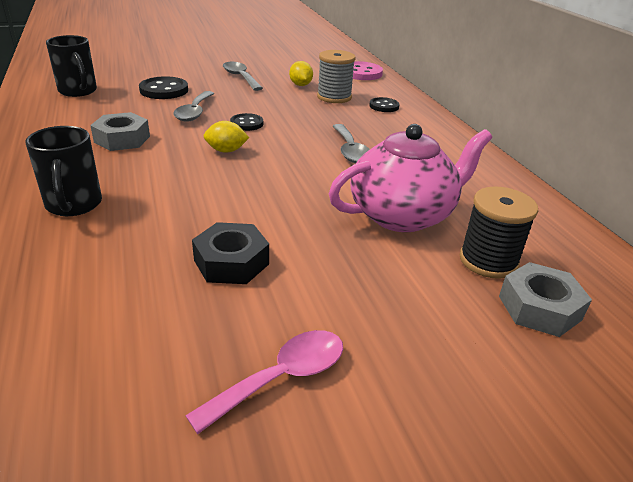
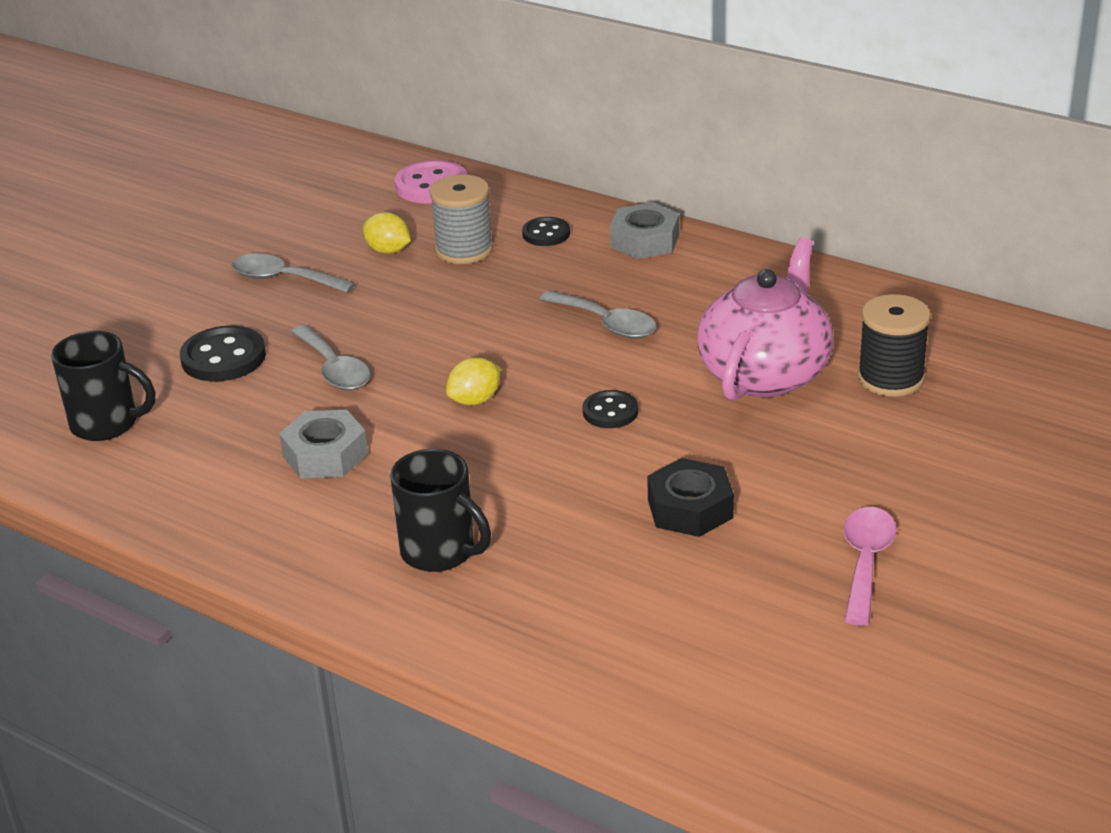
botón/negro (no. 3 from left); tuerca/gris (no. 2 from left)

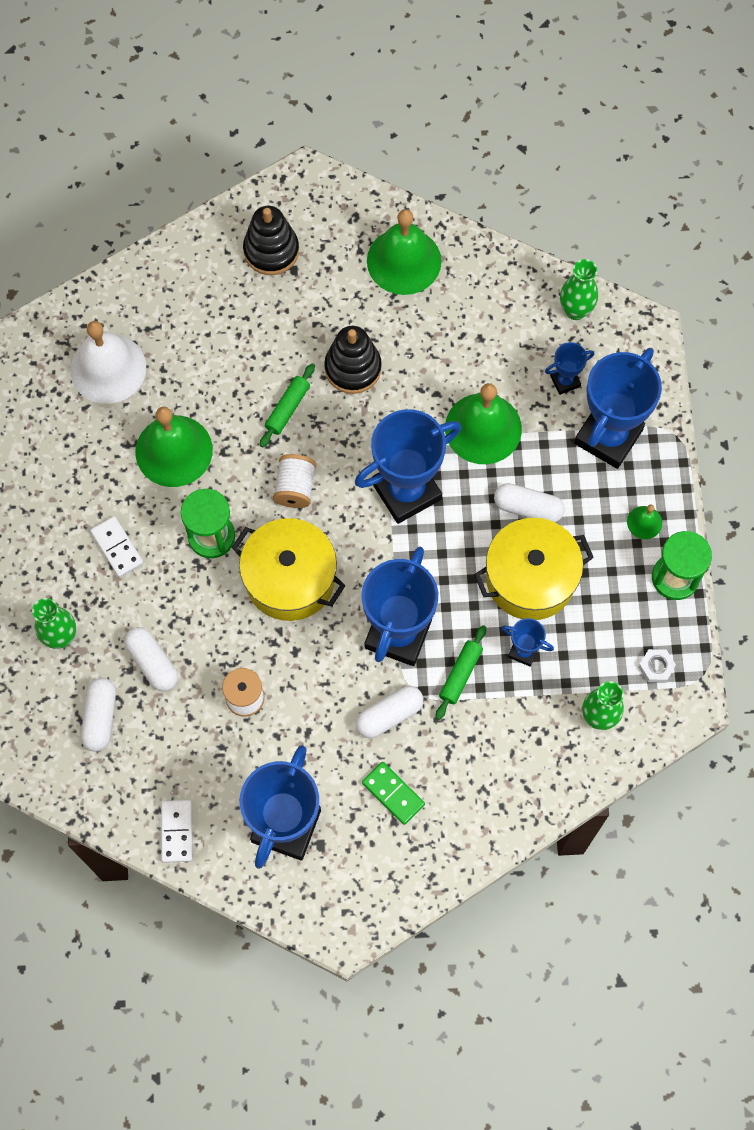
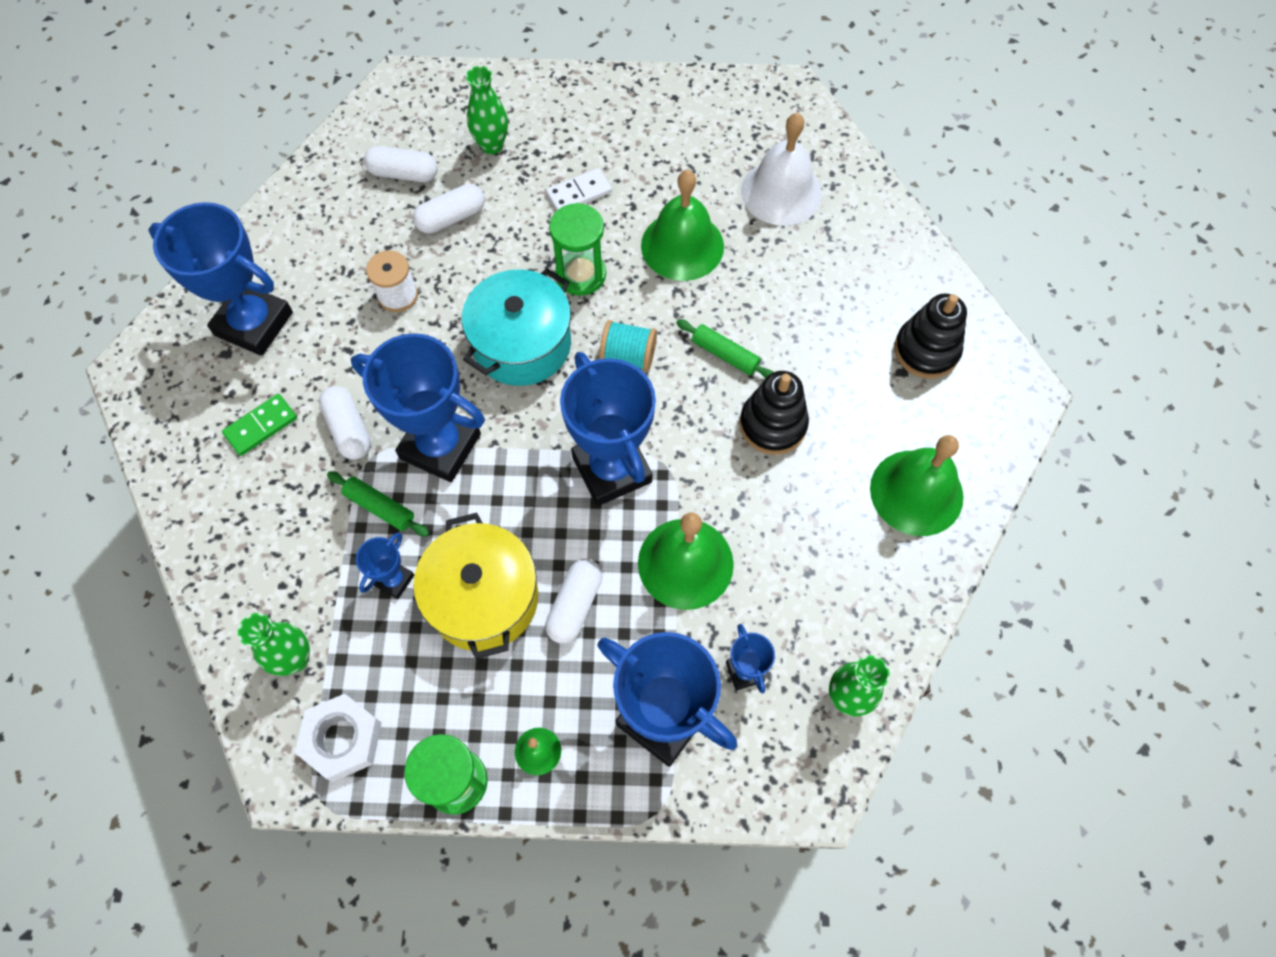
ficha de dominó/blanco (no. 2 from left in the first image); olla/turquesa; carrete/turquesa; tuerca/blanco

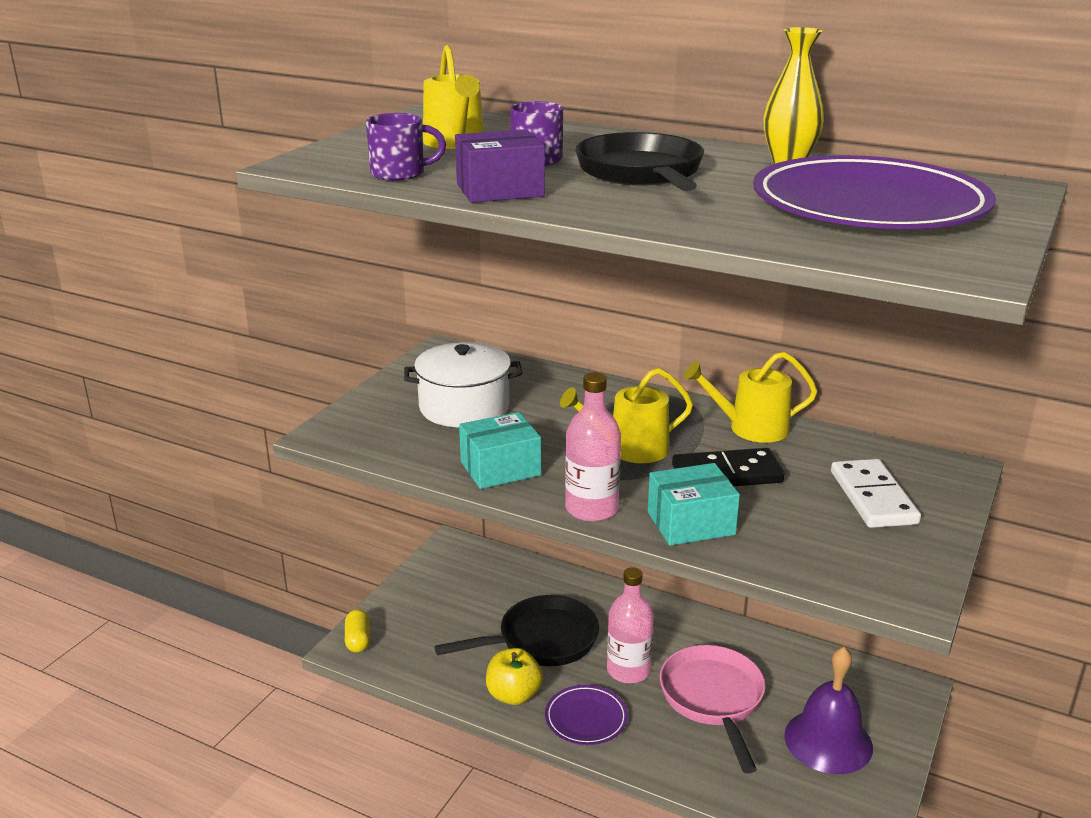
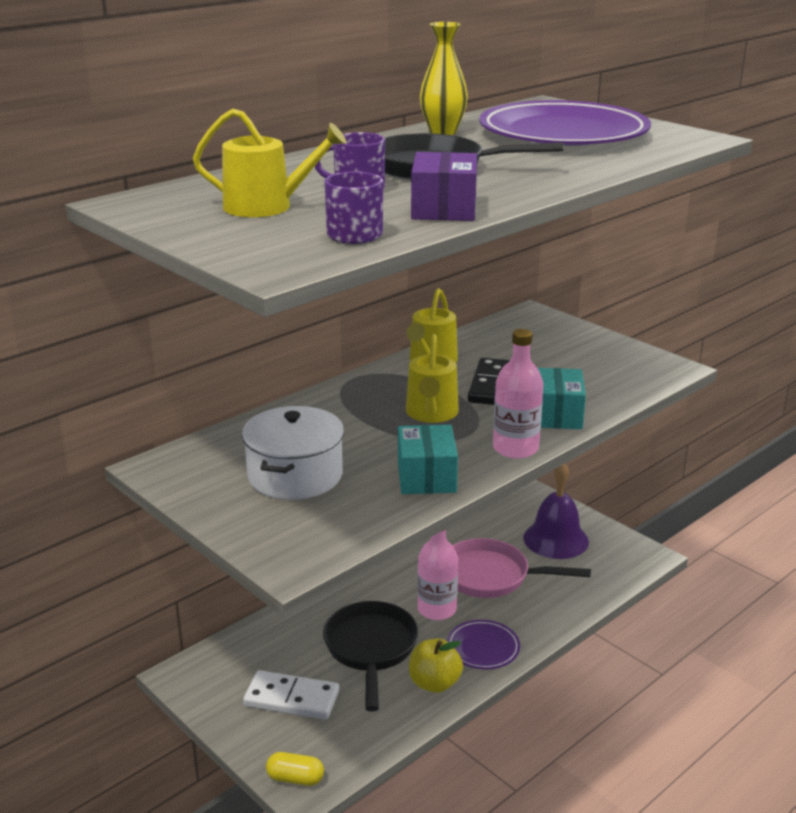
ficha de dominó/blanco

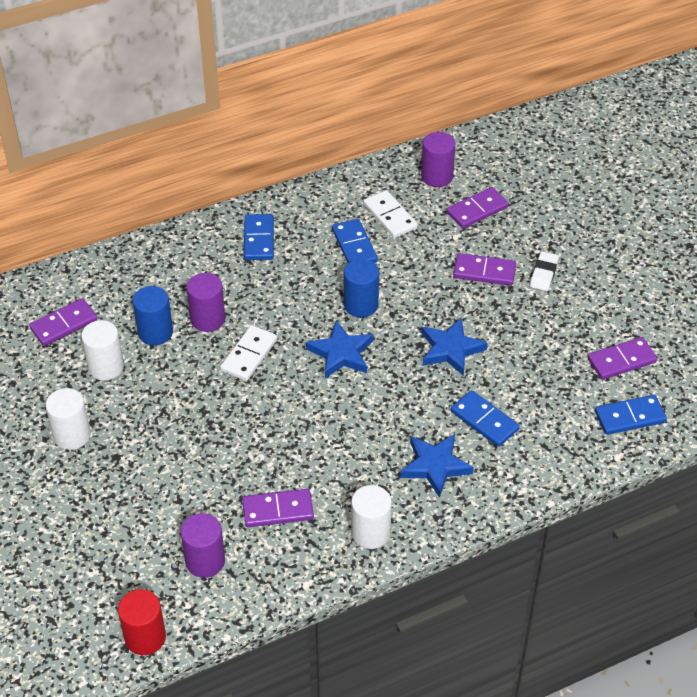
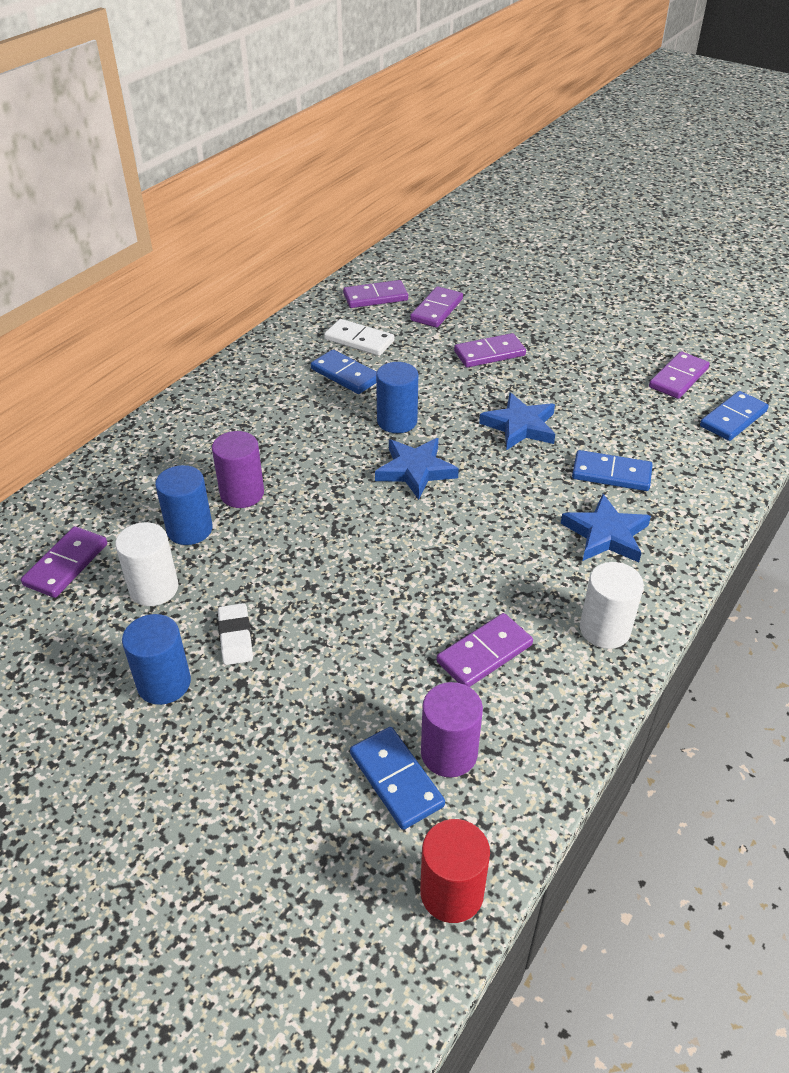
cilindro/azul (no. 1 from left); ficha de dominó/blanco (no. 1 from left in the first image); ficha de dominó/azul (no. 2 from left); ficha de dominó/morado (no. 2 from left); goma de borrar/blanco

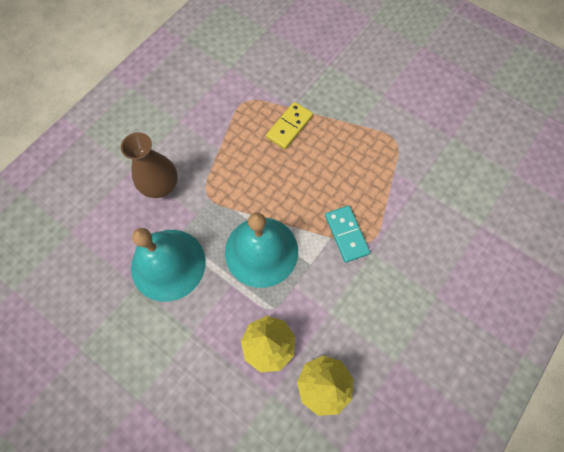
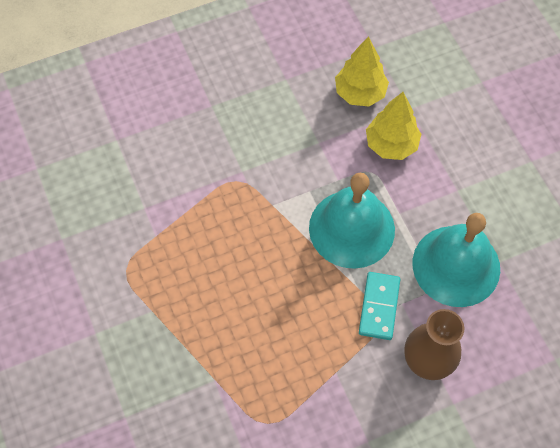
ficha de dominó/amarillo; ficha de dominó/turquesa

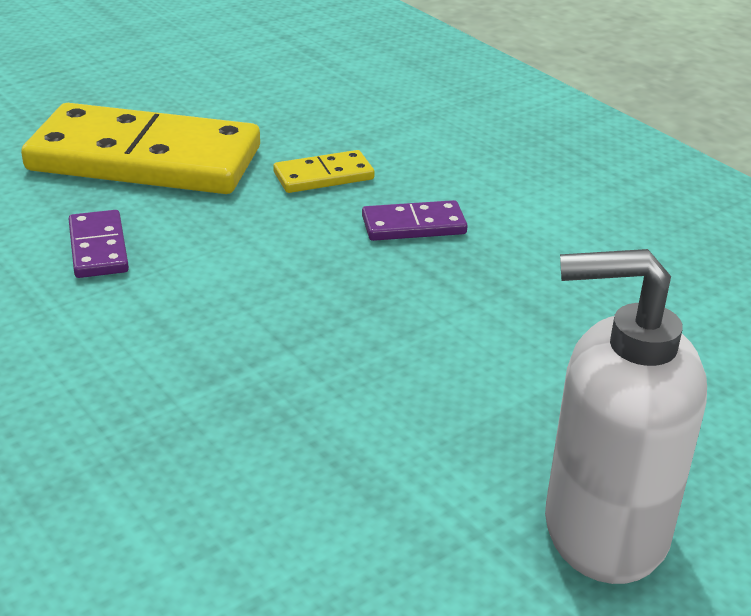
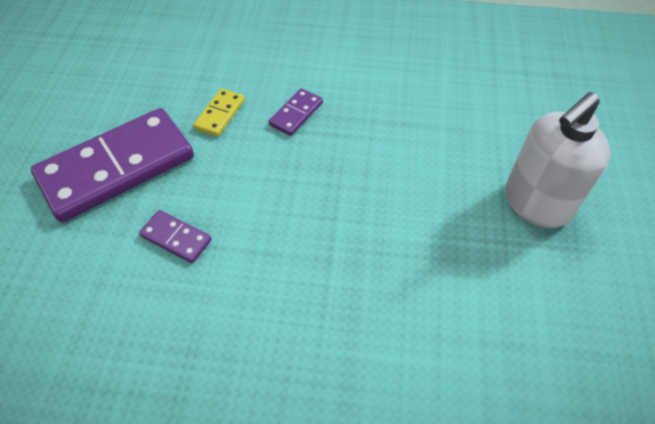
ficha de dominó/morado (no. 1 from left)

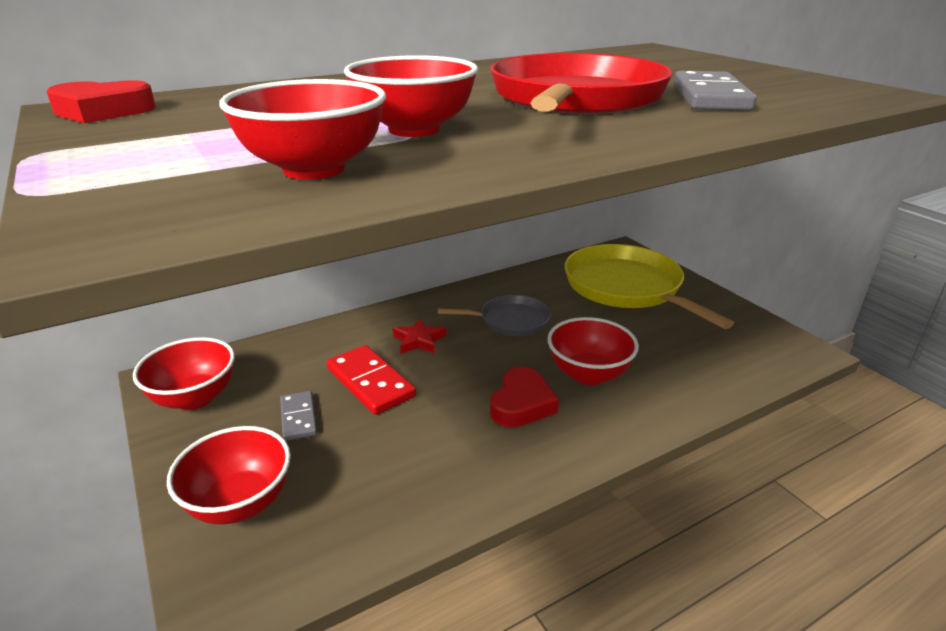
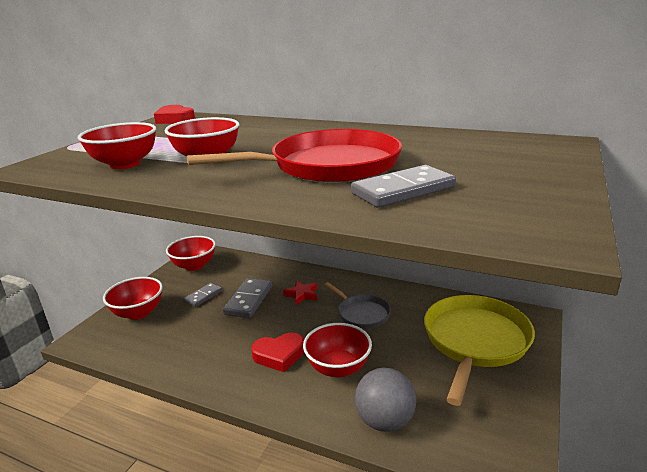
ficha de dominó/gris (no. 2 from left); pelota/gris

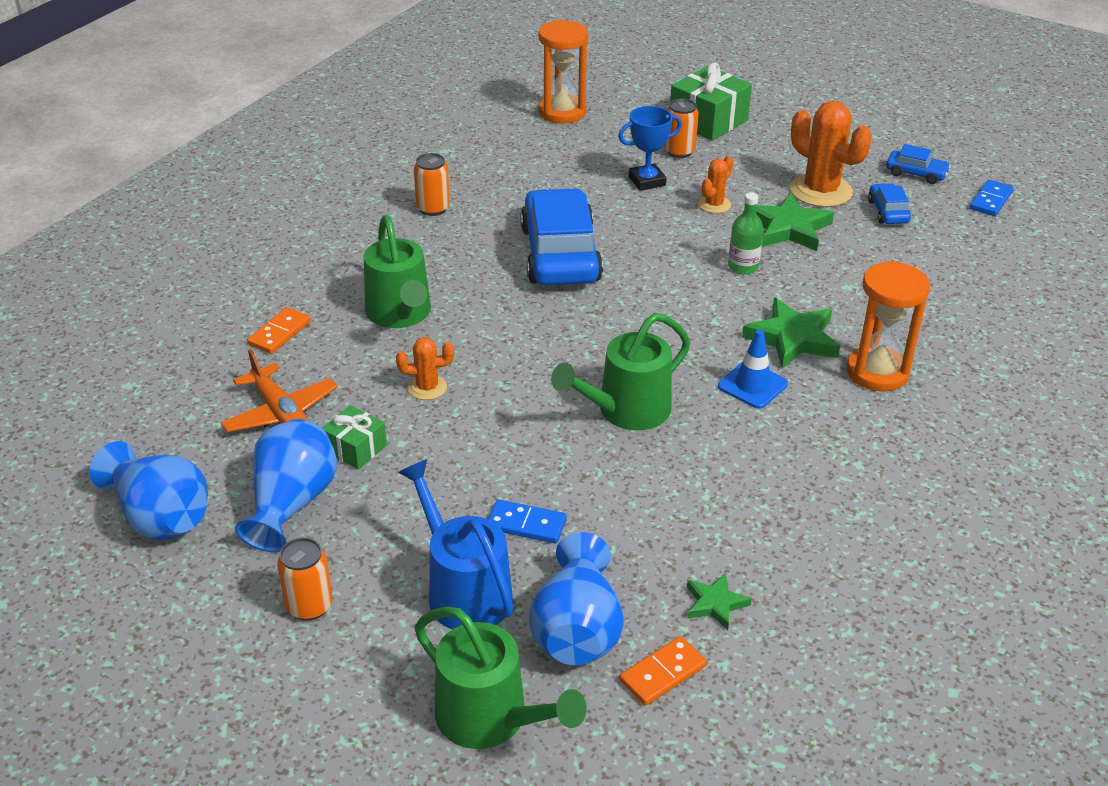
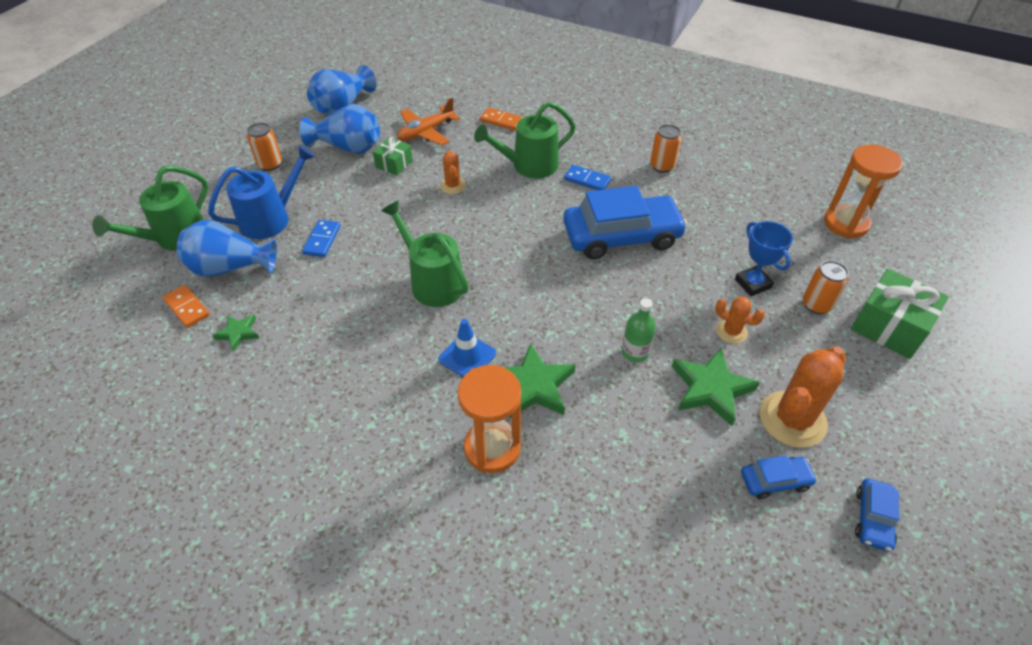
ficha de dominó/azul (no. 2 from left)

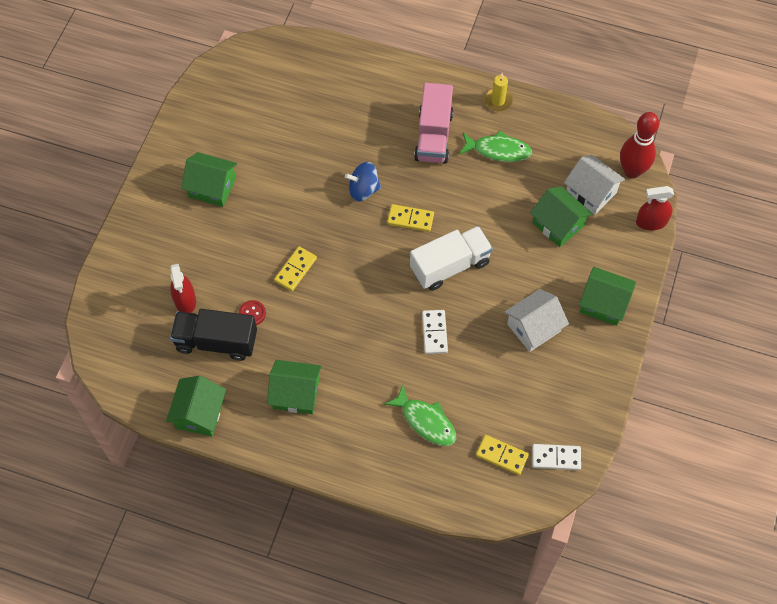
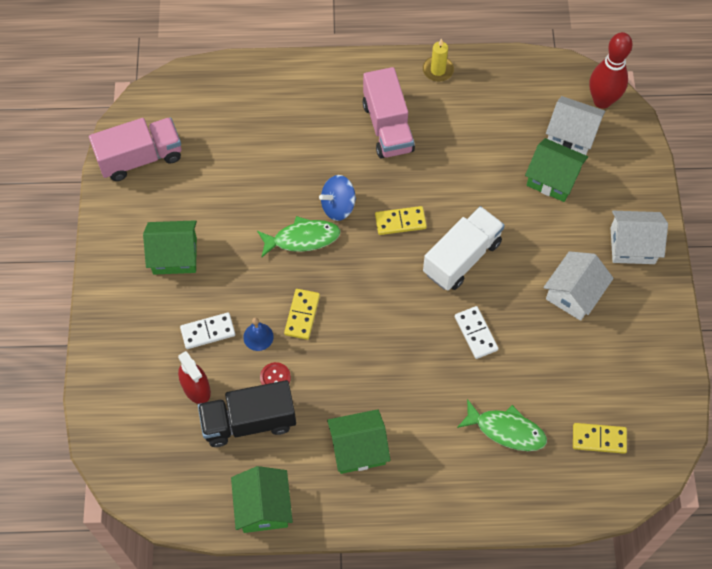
pez/verde (no. 1 from left); ficha de dominó/blanco (no. 1 from left); casa/blanco (no. 3 from left); pulverizador/rojo (no. 2 from left in the first image); camión/rosa (no. 1 from left); campana/azul

